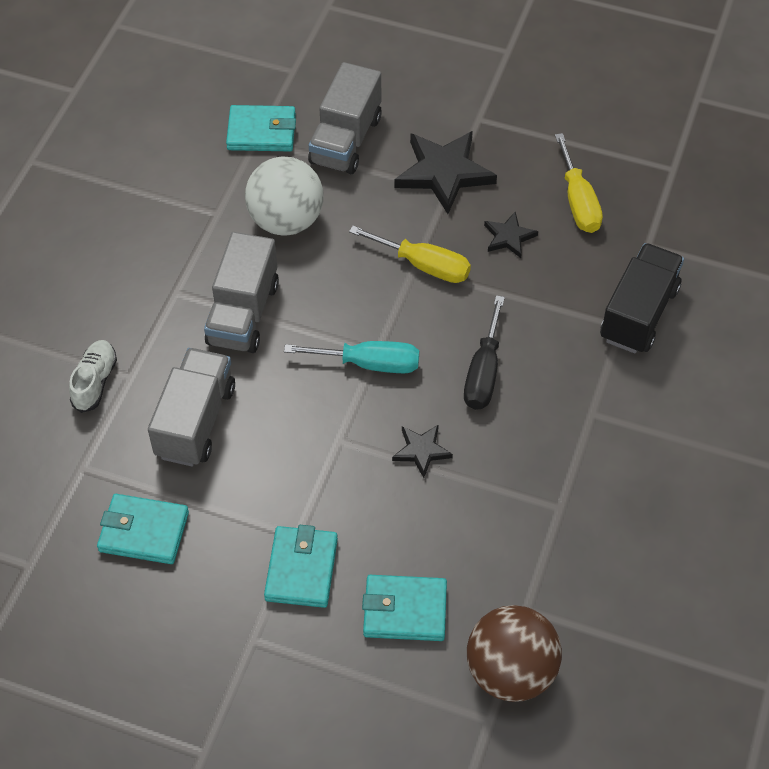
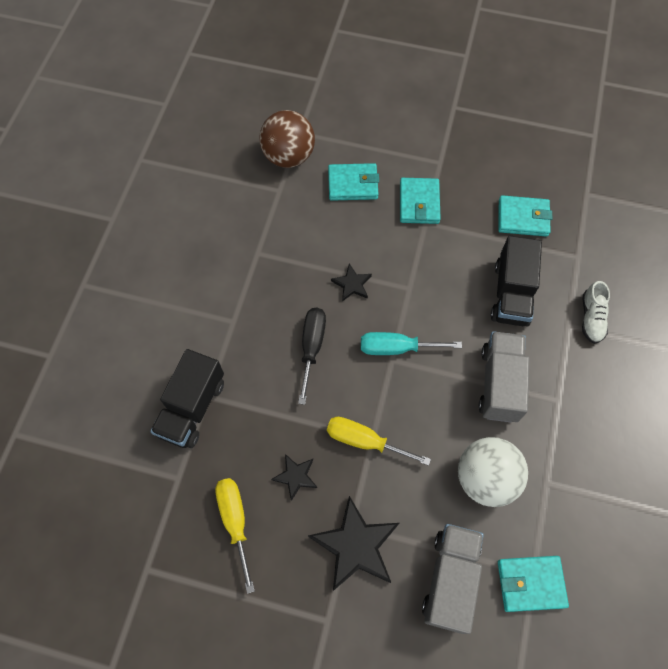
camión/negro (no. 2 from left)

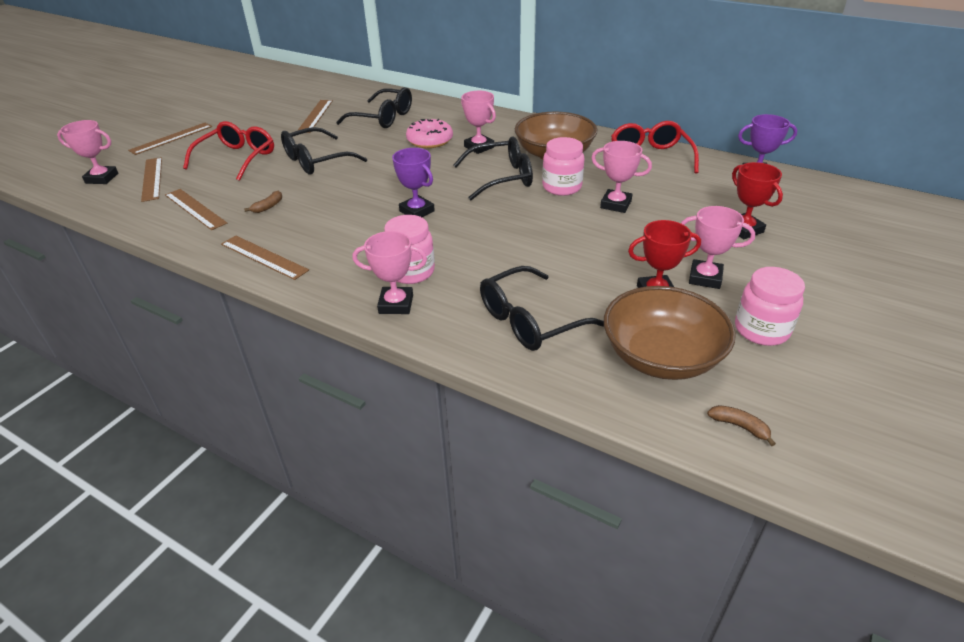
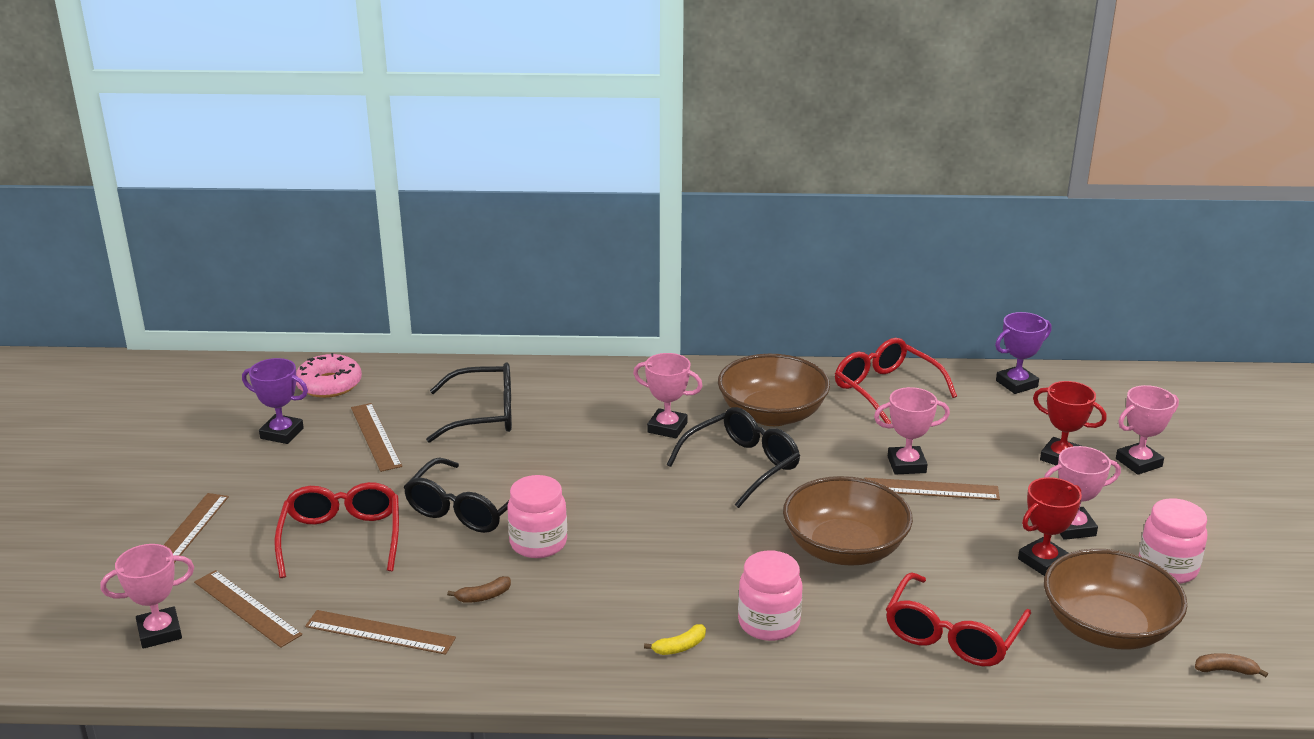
regla/marrón (no. 5 from left); plátano/marrón (no. 1 from left); trofeo/rosa (no. 5 from left); trofeo/morado (no. 1 from left); rosquilla/rosa; gafas/rojo (no. 3 from left); tarro/rosa (no. 1 from left); plátano/amarillo; cuenco/marrón (no. 2 from left)

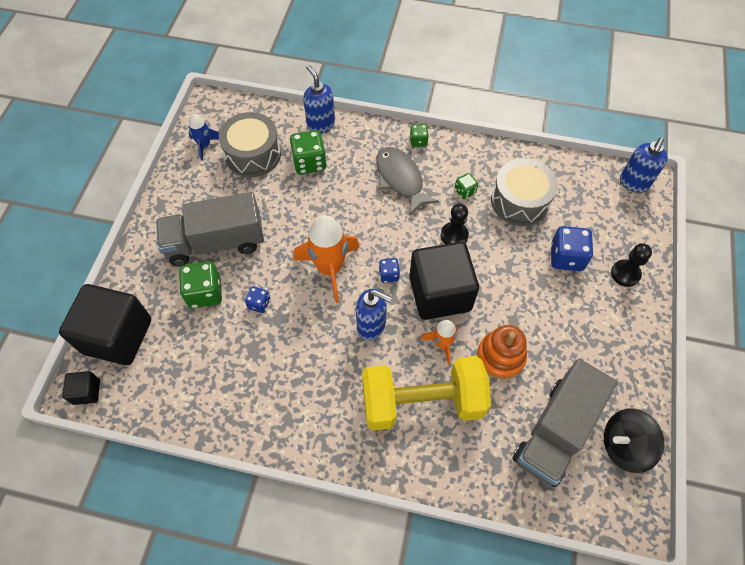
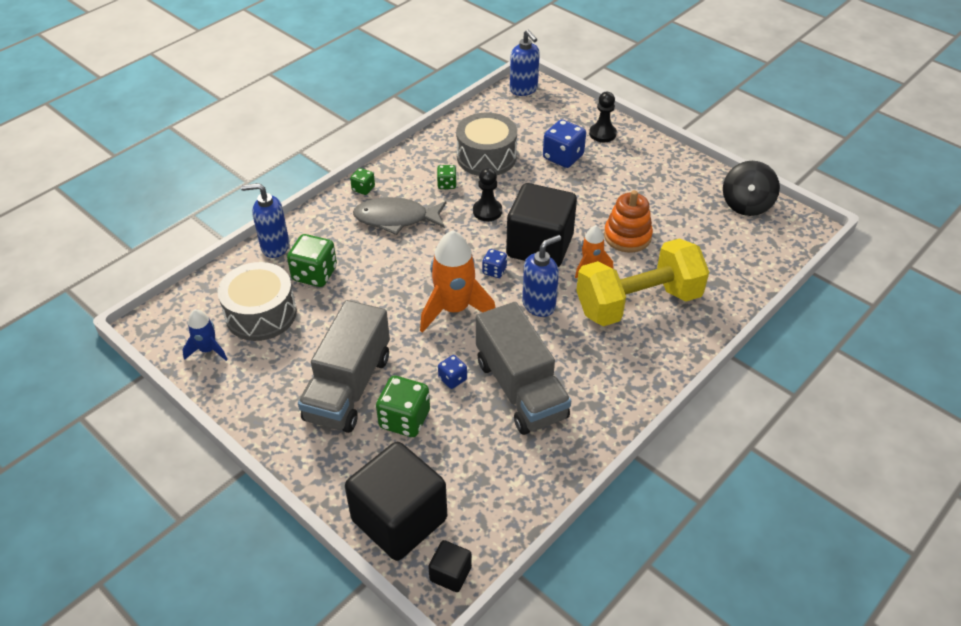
mancuerna/amarillo; camión/gris (no. 2 from left)

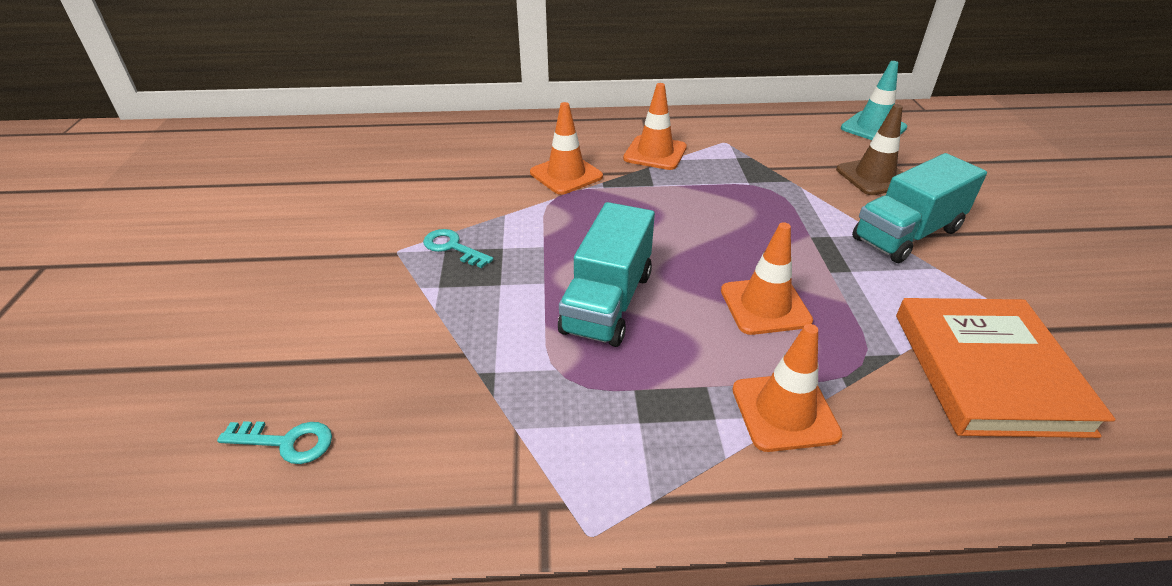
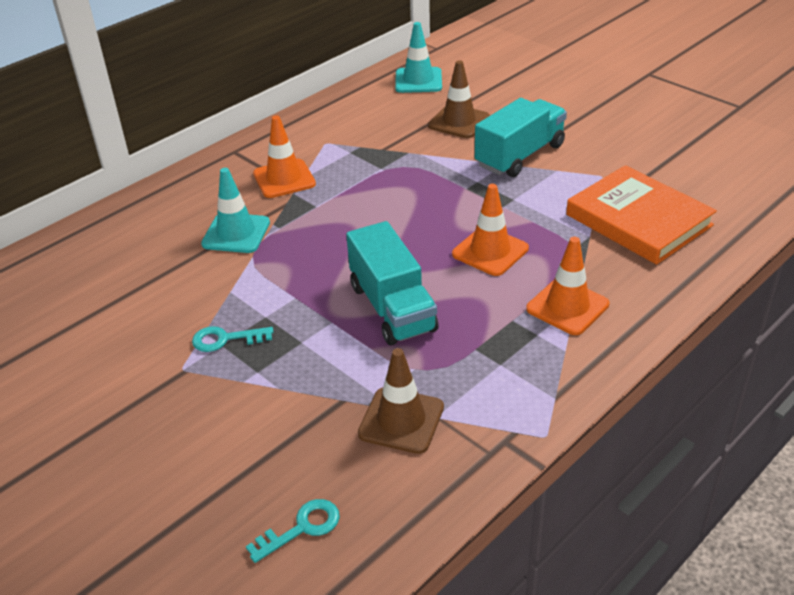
cono de tráfico/turquesa (no. 1 from left); camión/turquesa (no. 2 from left); cono de tráfico/marrón (no. 1 from left)

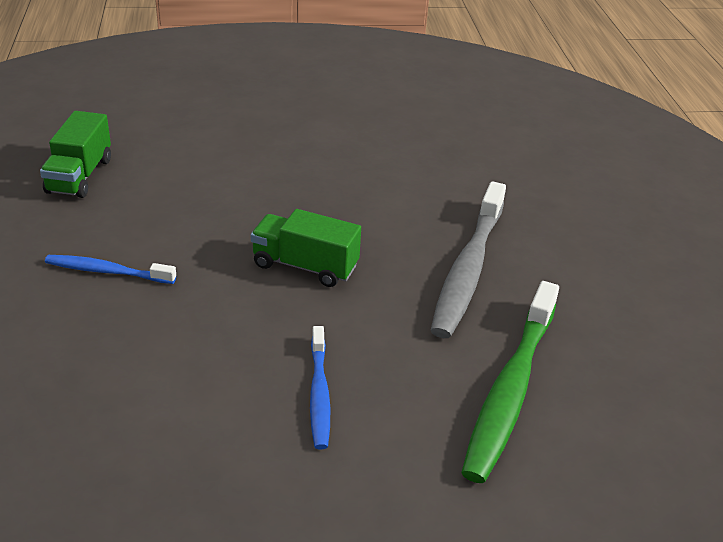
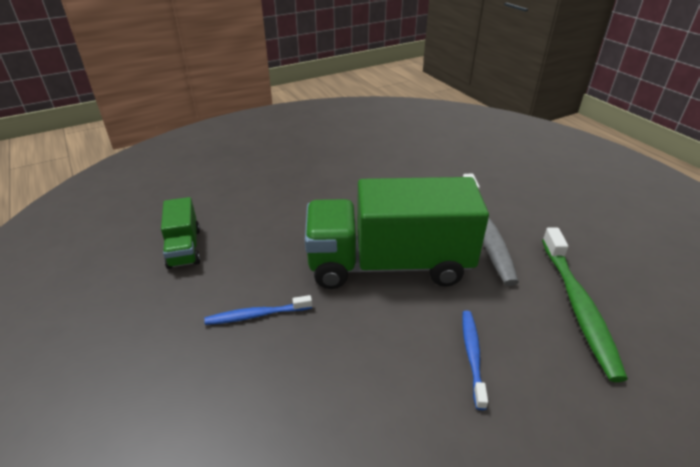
camión/verde (no. 2 from left); cepillo de dientes/azul (no. 2 from left)

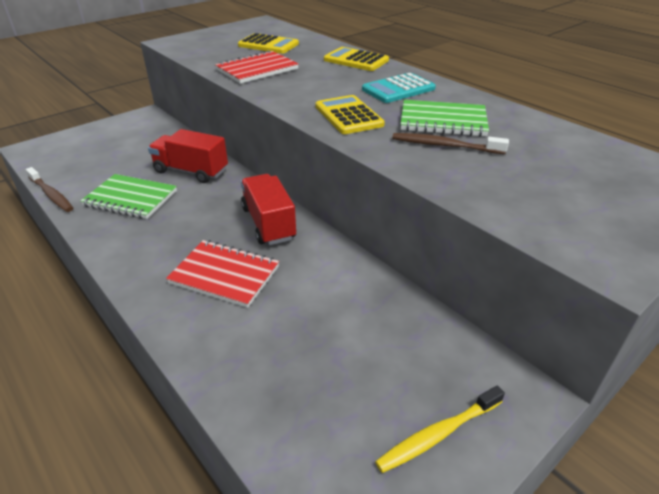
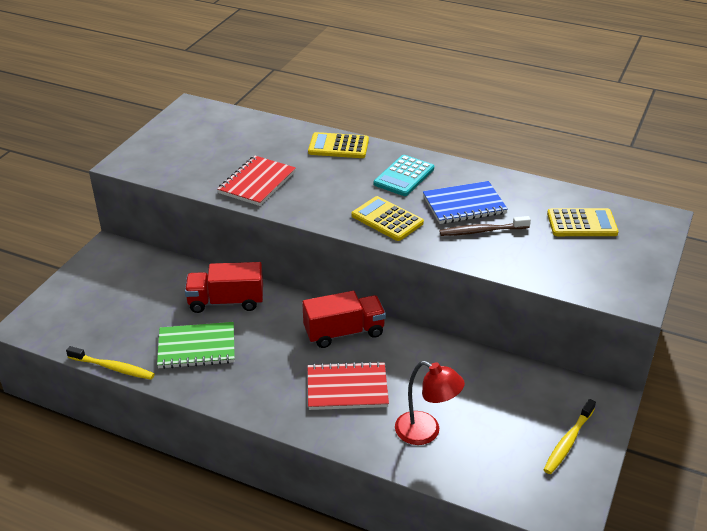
cepillo de dientes/amarillo (no. 1 from left); calculadora/amarillo (no. 3 from left); camión/rojo (no. 2 from left); cuaderno/azul; lámpara/rojo

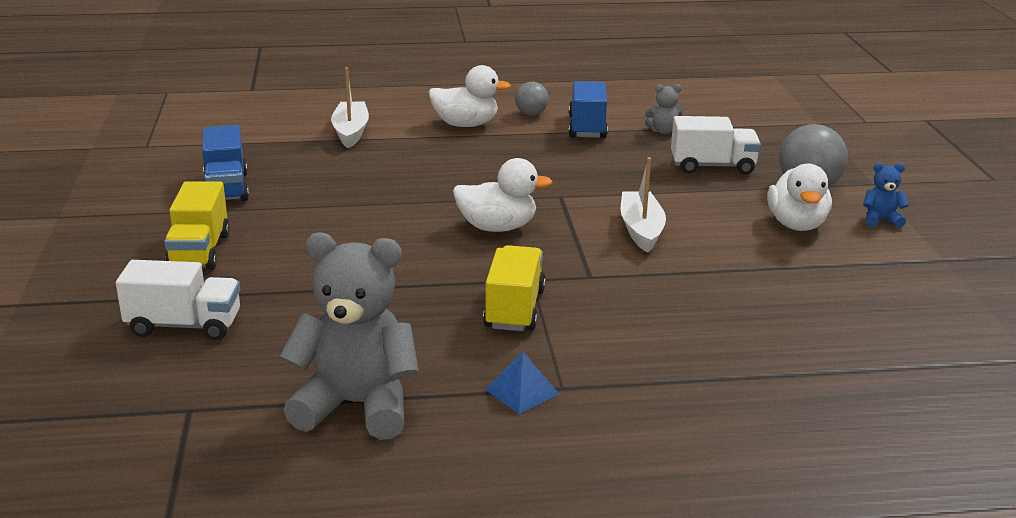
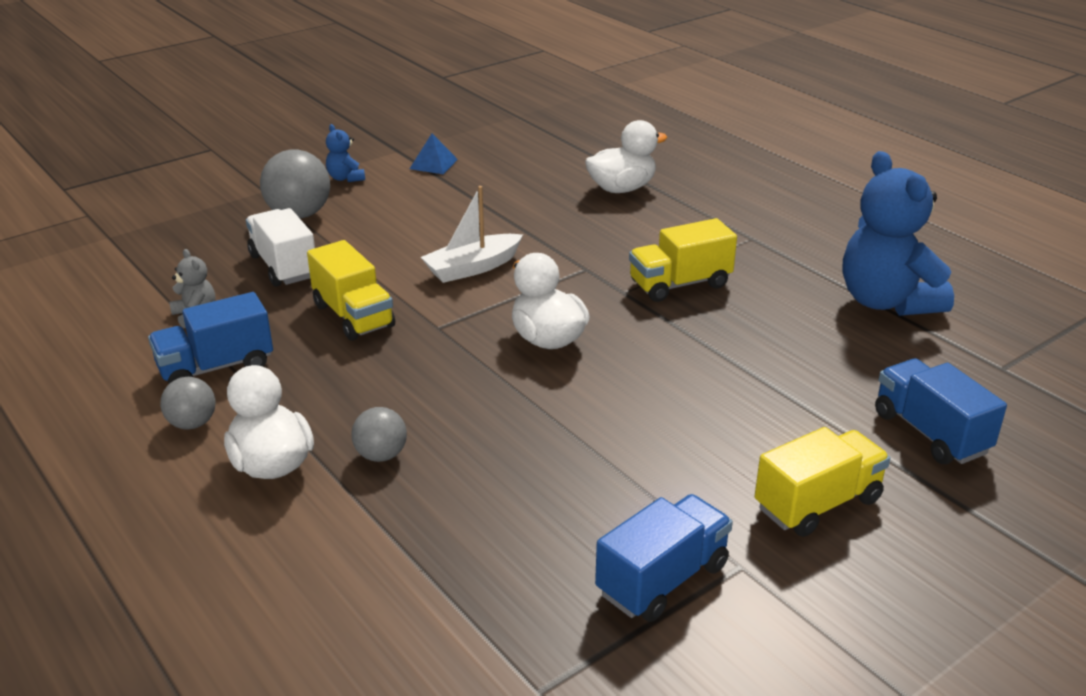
camión/azul (no. 3 from left); osito/azul (no. 2 from left); barco/blanco (no. 1 from left in the first image); pirámide/azul; pato/blanco (no. 3 from left); camión/amarillo (no. 1 from left); pelota/gris (no. 3 from left)

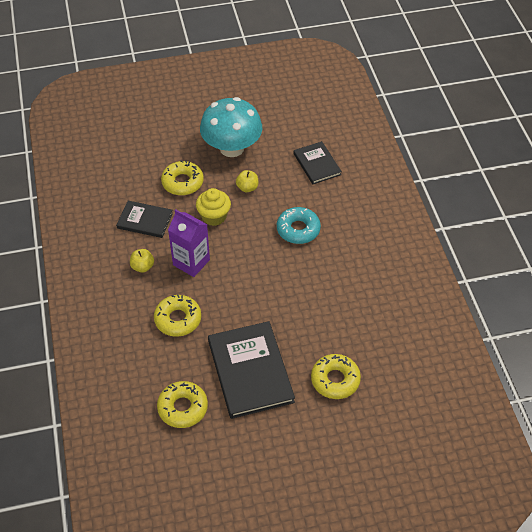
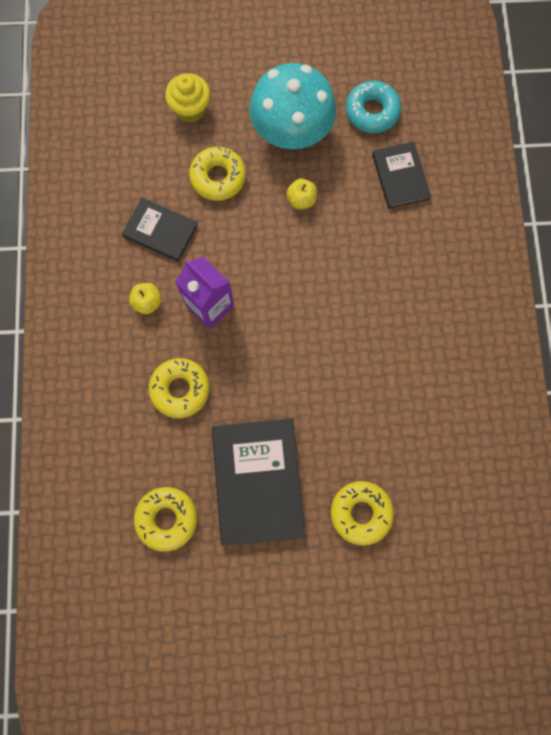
magdalena/amarillo; rosquilla/turquesa

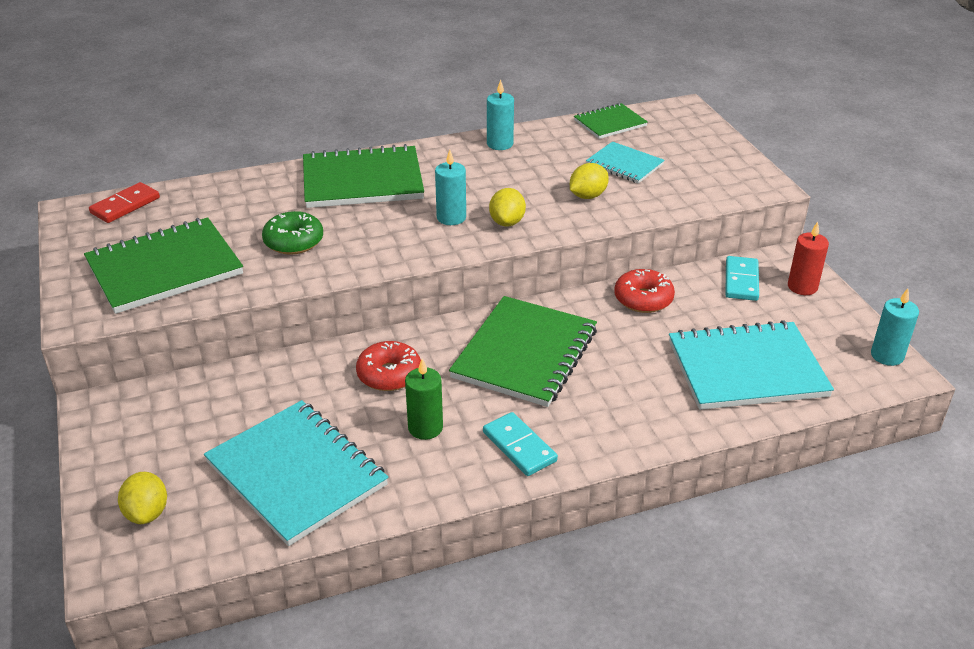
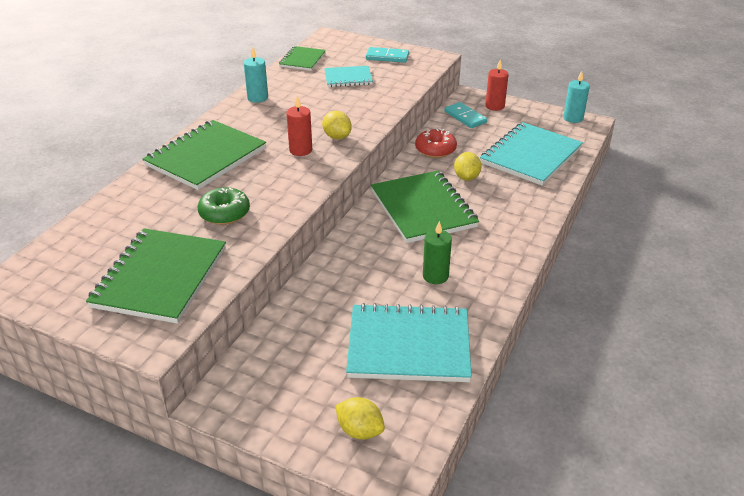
ficha de dominó/rojo; rosquilla/rojo (no. 1 from left in the first image); vela/rojo (no. 1 from left); ficha de dominó/turquesa (no. 1 from left); limón/amarillo (no. 3 from left)

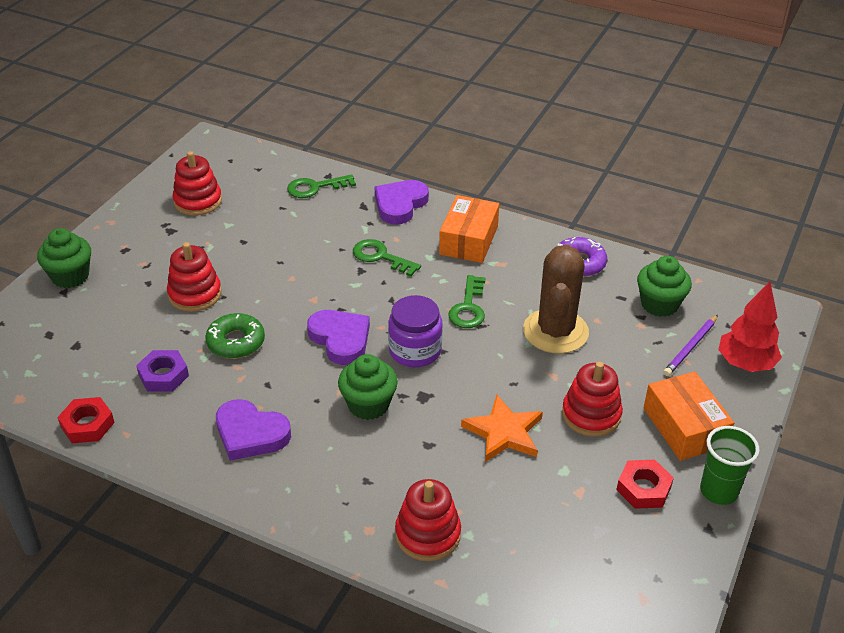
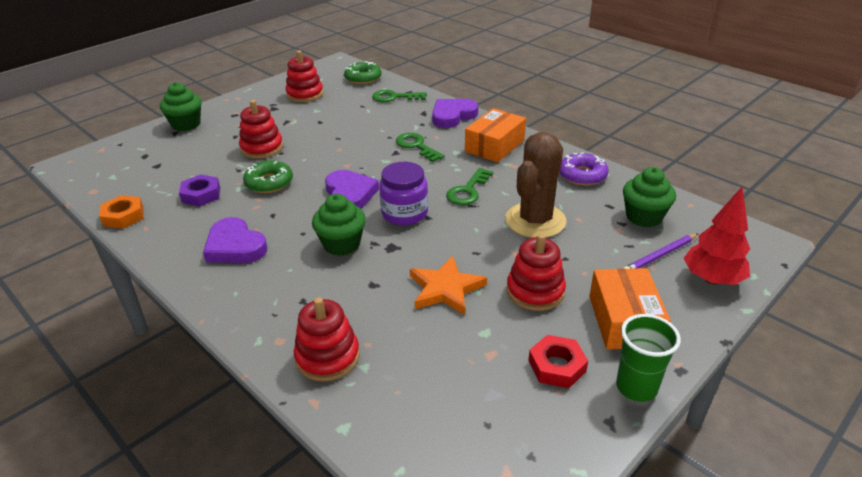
tuerca/naranja; rosquilla/verde (no. 2 from left)

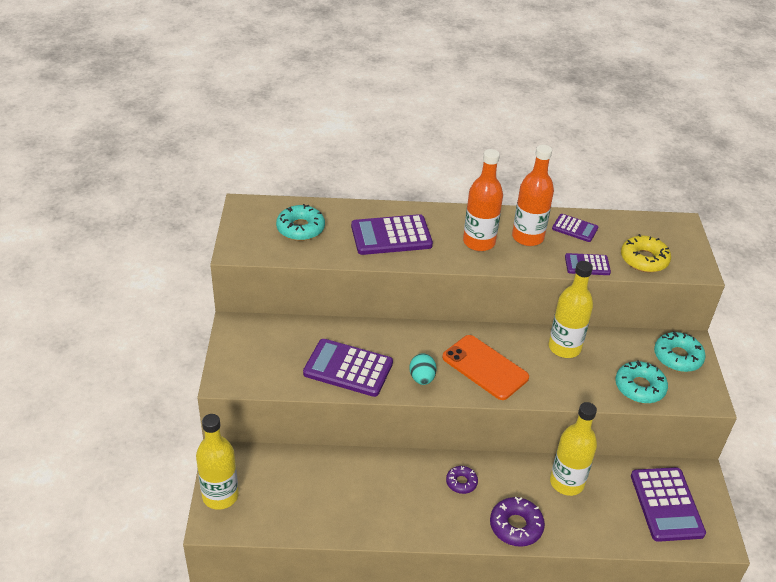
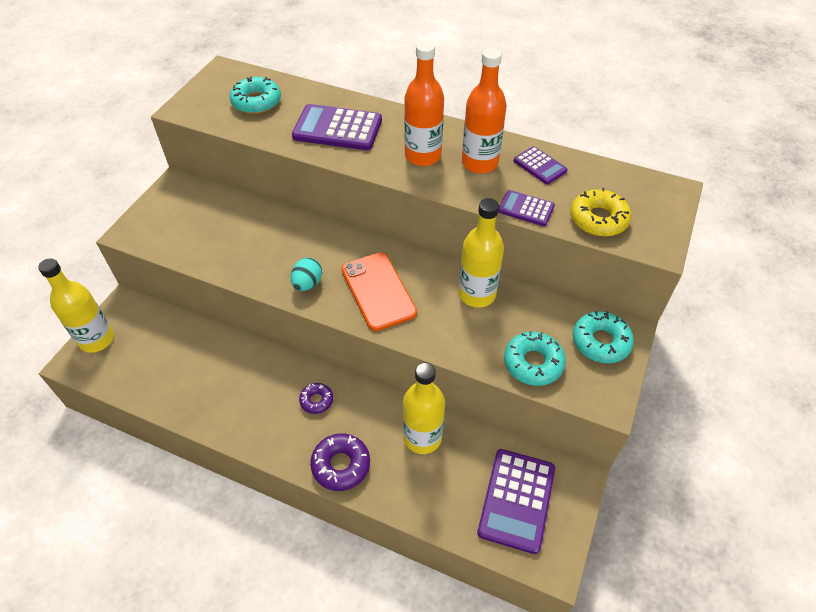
calculadora/morado (no. 1 from left in the first image)

